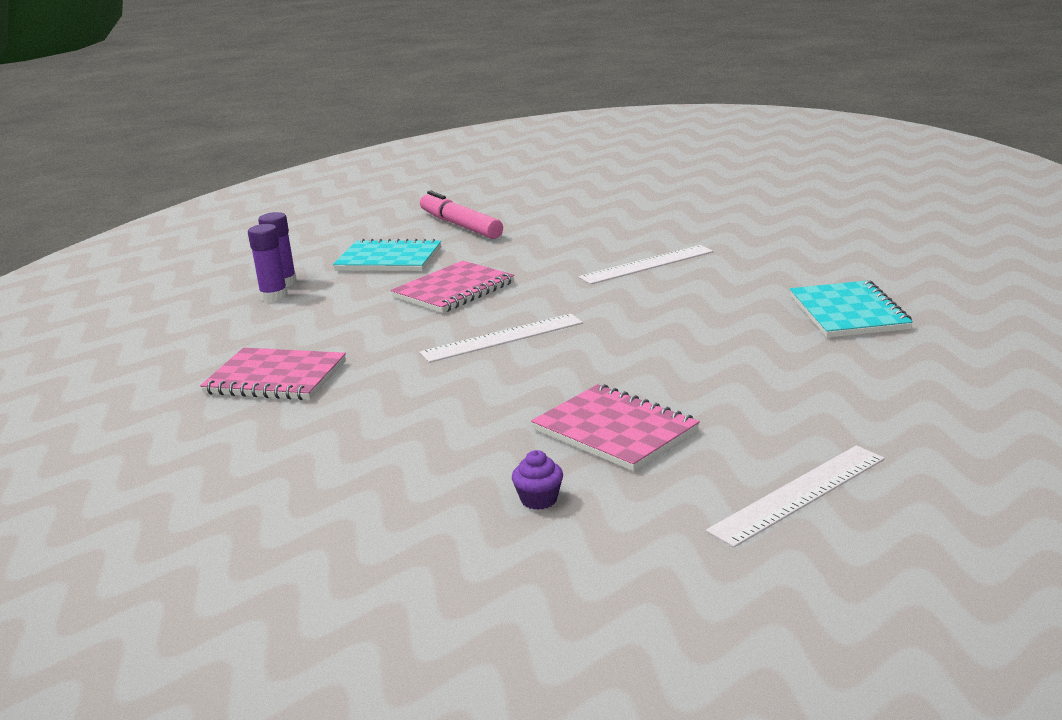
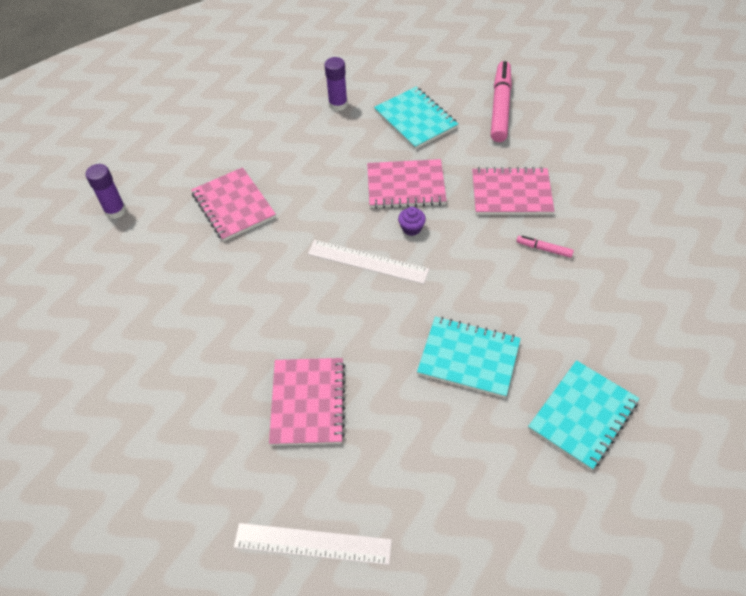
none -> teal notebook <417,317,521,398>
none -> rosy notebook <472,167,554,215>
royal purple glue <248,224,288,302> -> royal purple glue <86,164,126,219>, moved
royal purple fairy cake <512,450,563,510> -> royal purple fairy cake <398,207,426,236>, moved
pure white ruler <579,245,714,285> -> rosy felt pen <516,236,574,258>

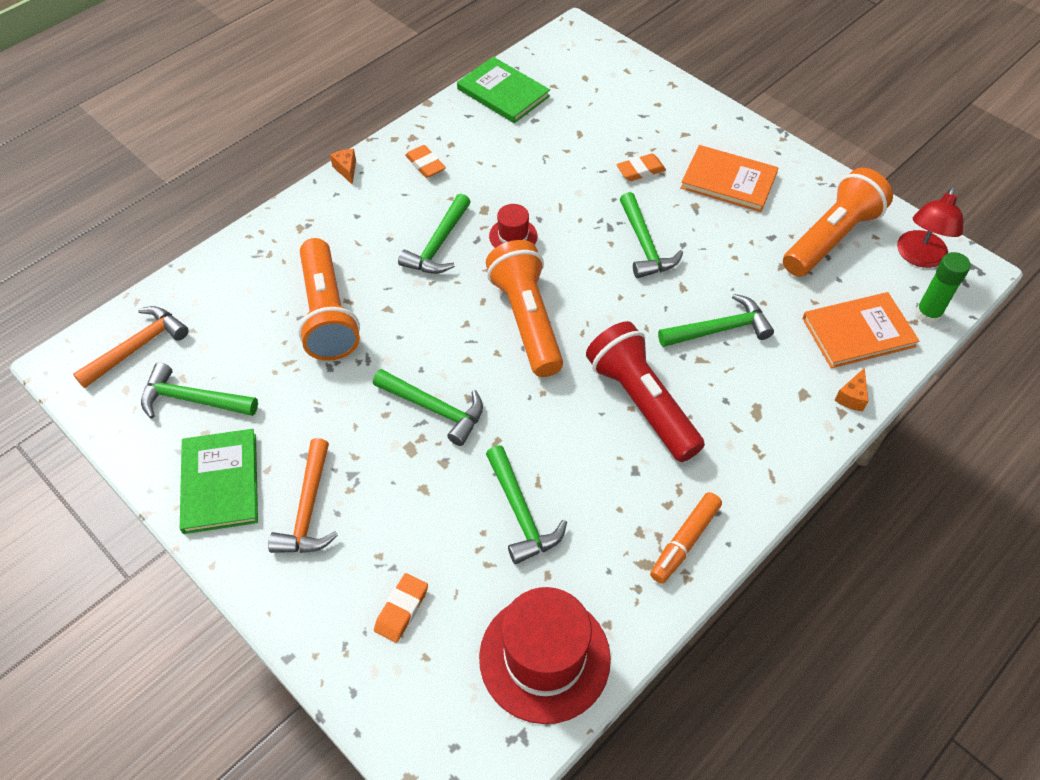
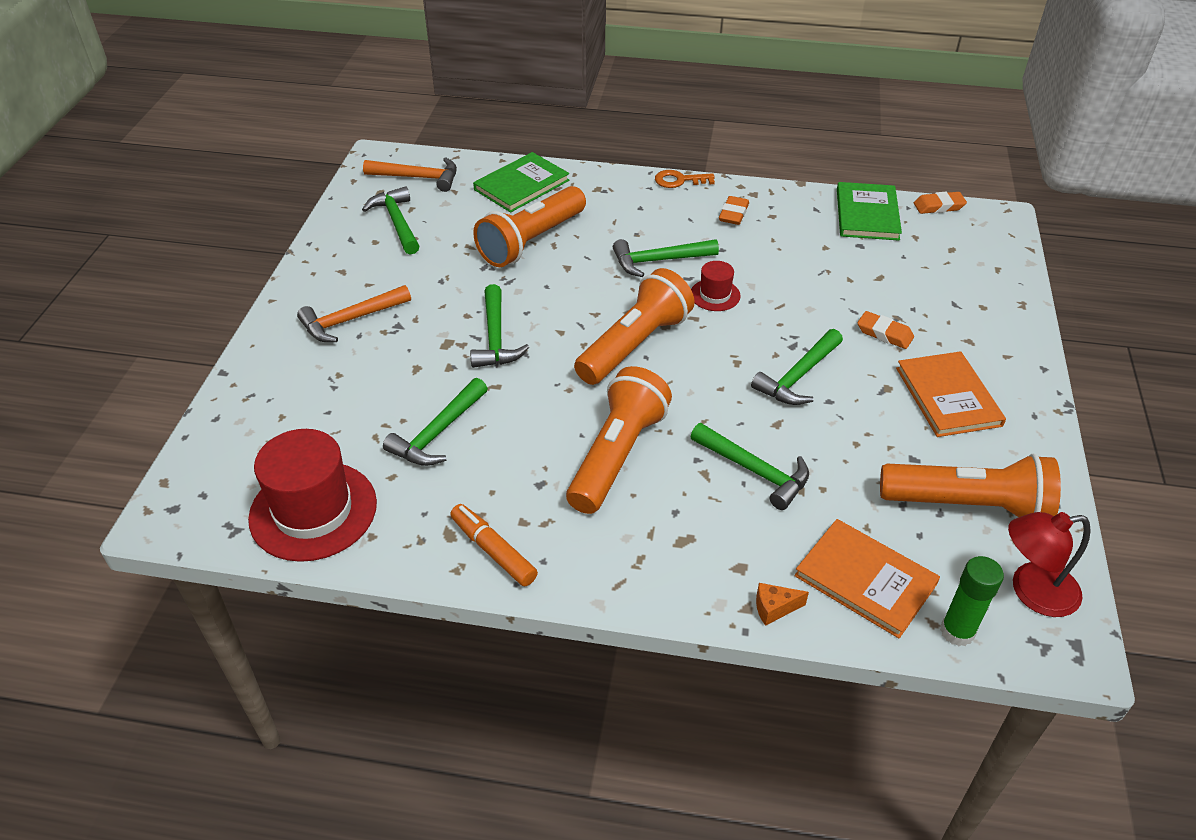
emerald book <180,429,258,534> -> emerald book <473,152,569,213>, moved
orange eraser <374,573,428,643> -> orange eraser <914,192,967,214>, moved
orange piece of cheese <330,149,356,184> -> orange key <655,170,715,188>
crimson torch <586,321,705,462> -> orange torch <566,366,672,514>
orange felt pen <650,492,722,584> -> orange felt pen <450,504,538,586>, 45 degrees clockwise

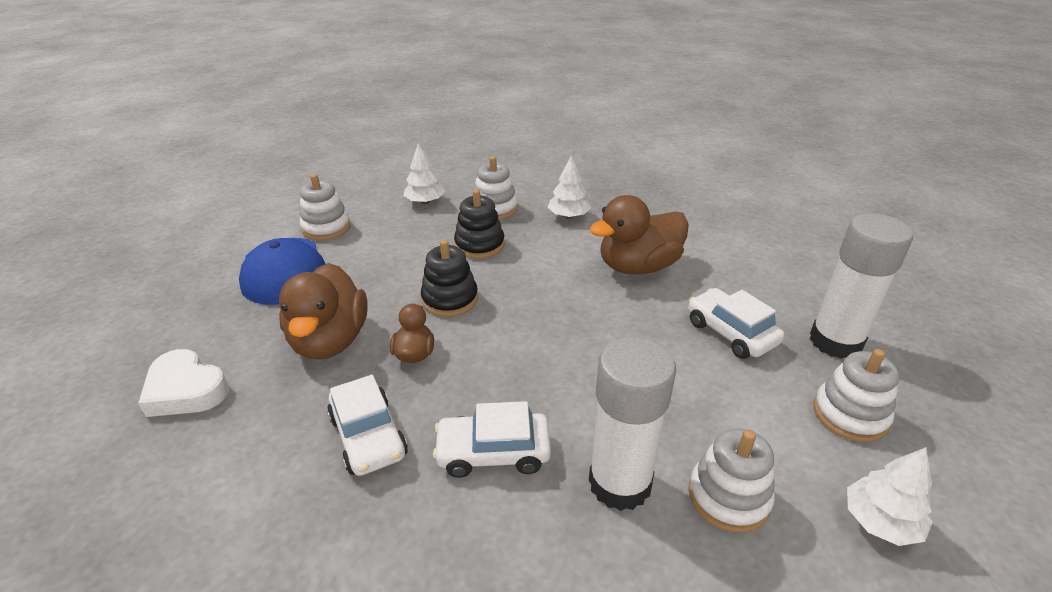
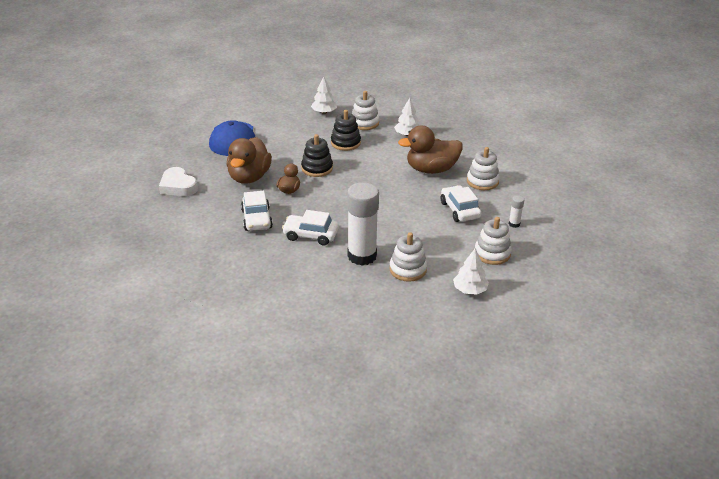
pure white ring stacker <300,174,351,240> -> pure white ring stacker <467,147,500,190>, moved
pure white glue <810,213,913,359> -> pure white glue <509,195,524,228>, x0.42

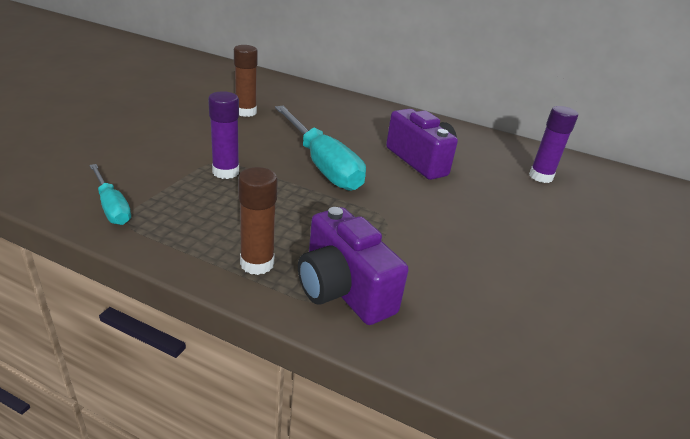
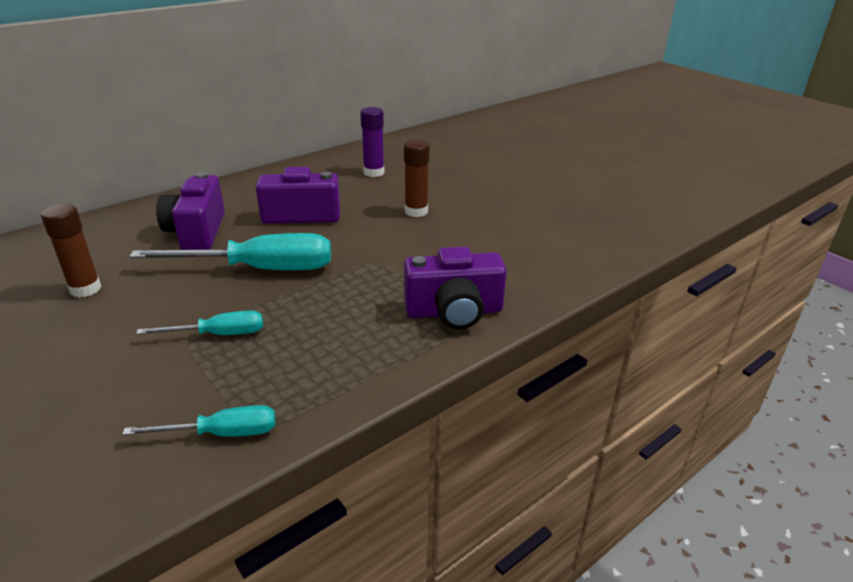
none -> royal purple camera <156,172,225,250>
brown glue <238,167,278,275> -> brown glue <404,139,430,217>, moved
royal purple glue <208,91,239,179> -> teal hand screwdriver <136,310,263,335>

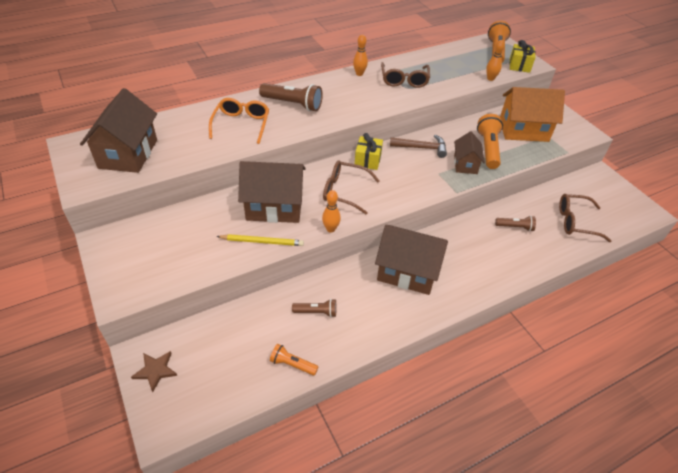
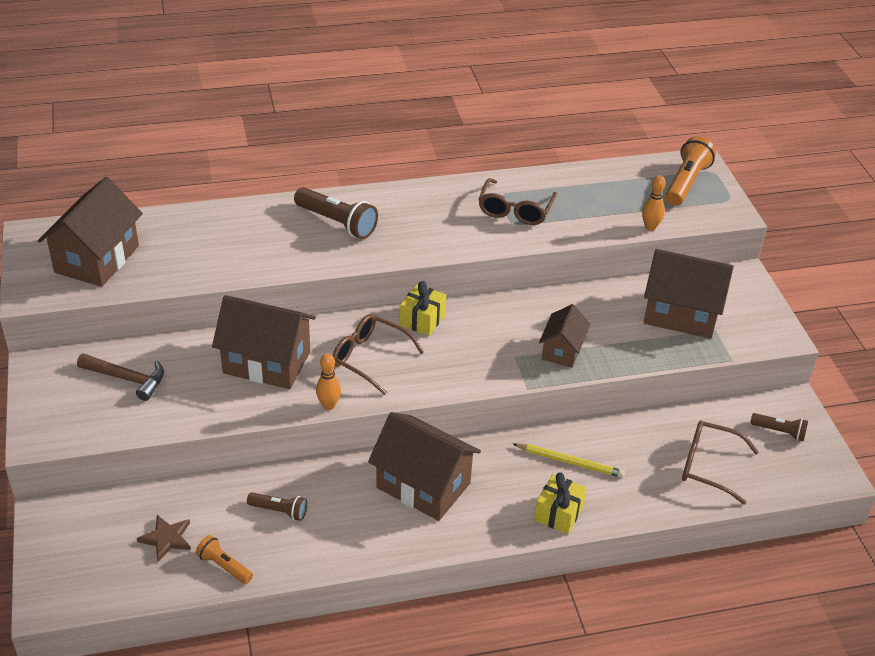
orange spectacles <209,98,269,144> -> none
orange bowling pin <353,35,368,76> -> none
orange torch <477,114,503,169> -> none
brown star shape <131,351,177,392> -> brown star shape <137,515,191,562>, moved
golden pencil <216,234,304,246> -> golden pencil <513,443,625,478>, moved
brown hammer <390,135,447,158> -> brown hammer <77,353,164,401>, moved
brown torch <495,216,536,231> -> brown torch <750,413,808,441>, moved
golden gift <509,40,536,73> -> golden gift <534,472,587,534>, moved
orange cottage <500,87,565,142> -> brown cottage <644,249,734,339>

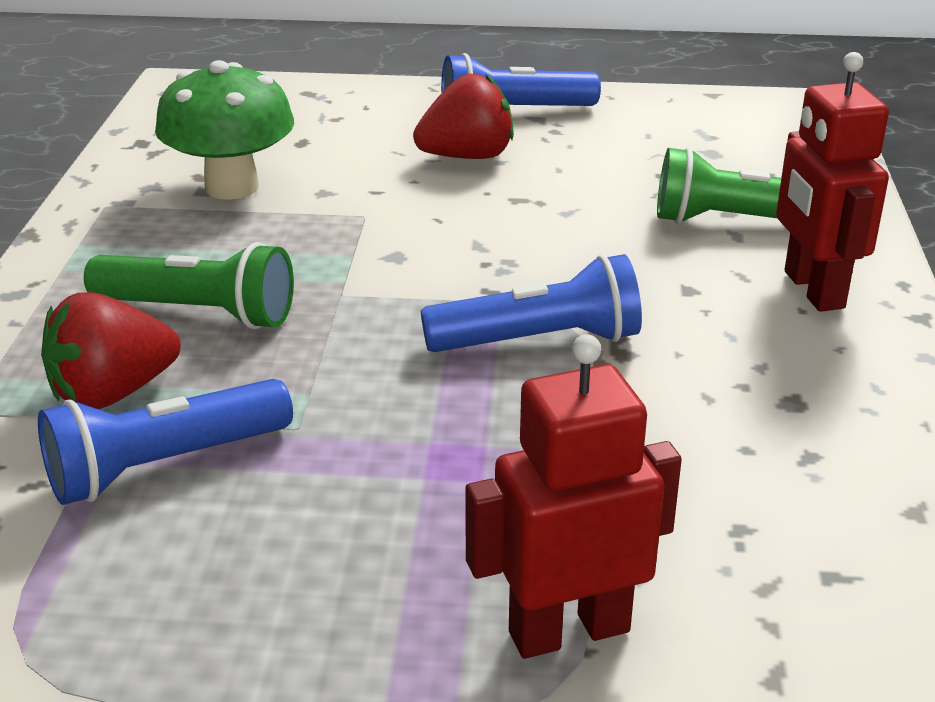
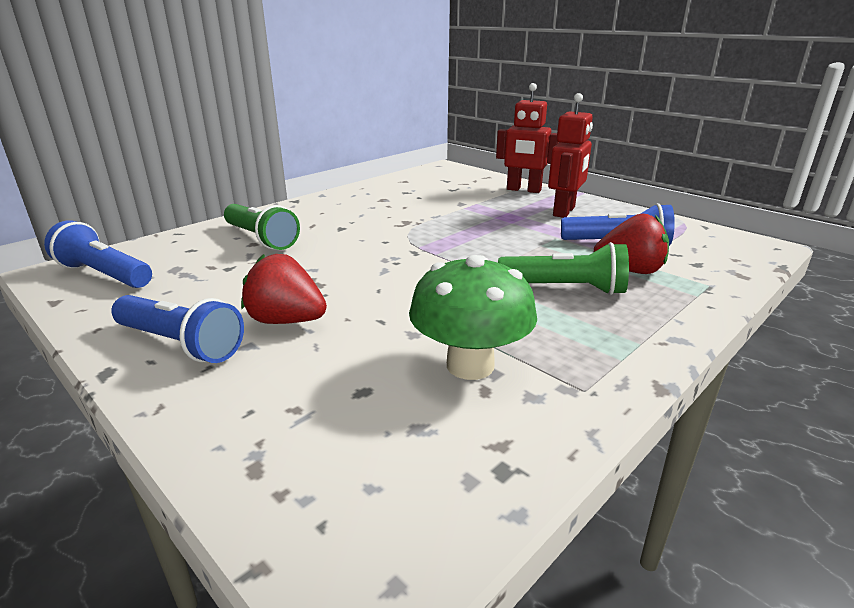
blue torch <421,254,642,352> -> blue torch <44,220,152,288>, moved
crimson toy robot <776,52,889,312> -> crimson toy robot <548,93,593,218>, moved
emerald torch <84,242,294,329> -> emerald torch <498,242,629,295>, 135 degrees clockwise

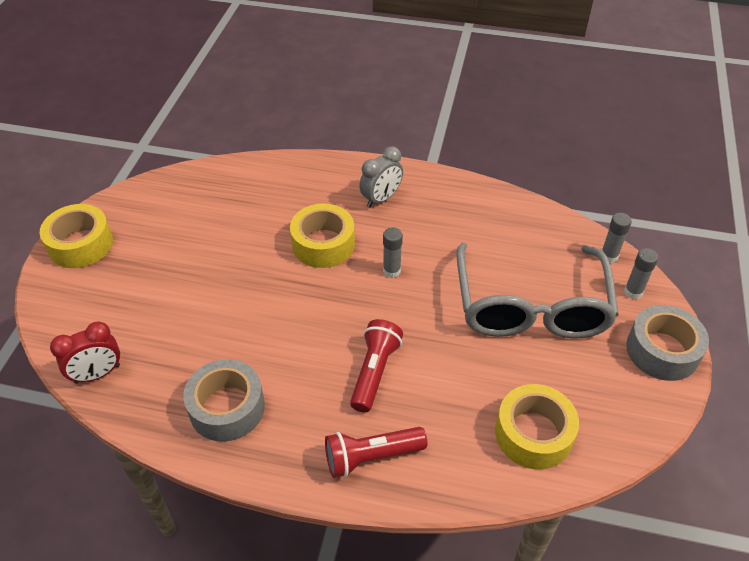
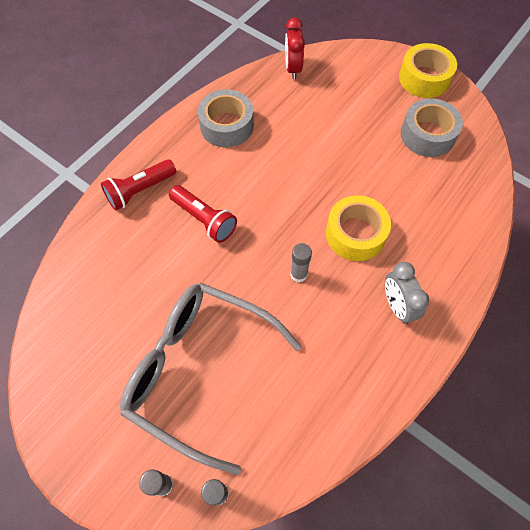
golden roll of tape <495,384,579,469> -> none
gray roll of tape <626,305,709,381> -> gray roll of tape <401,98,463,157>, moved
crimson torch <325,427,427,478> -> crimson torch <101,159,176,211>, 135 degrees counterclockwise

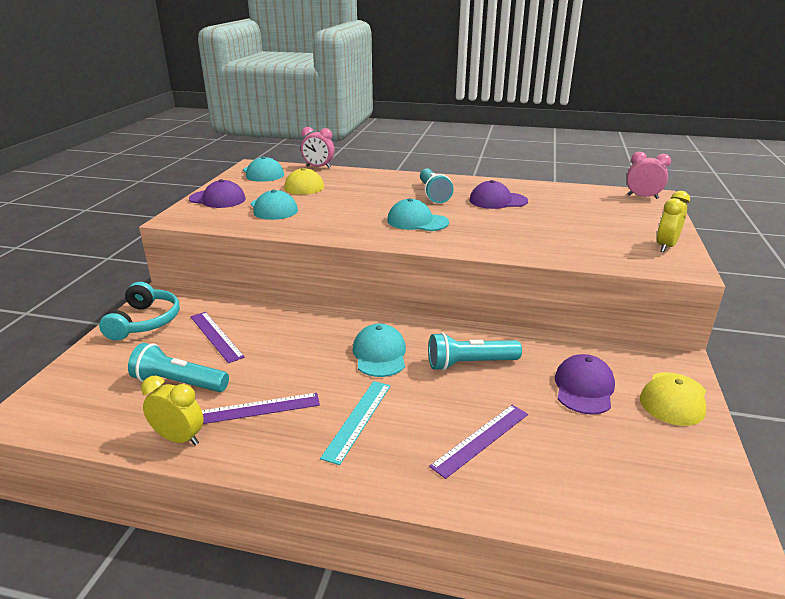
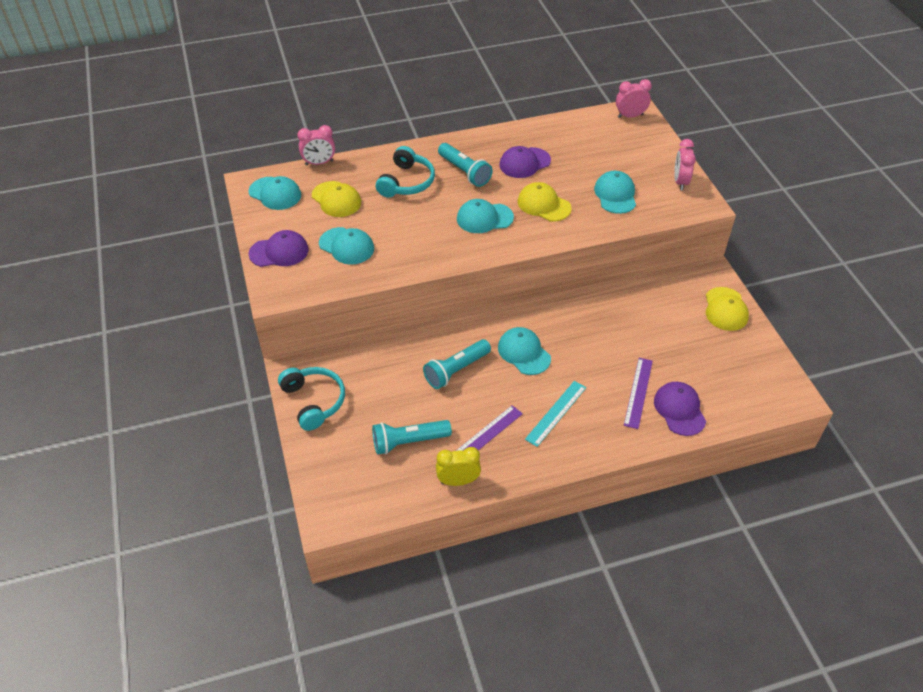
royal purple ruler <190,312,245,363> -> none
none -> teal headphones <376,146,435,198>
none -> golden baseball cap <518,182,572,221>
none -> teal baseball cap <594,171,636,214>
teal torch <428,332,522,371> -> teal torch <423,339,491,389>, moved
royal purple baseball cap <555,354,615,415> -> royal purple baseball cap <654,382,706,436>, moved
golden alarm clock <657,191,690,252> -> rosy alarm clock <674,139,696,190>
teal ruler <320,381,391,465> -> teal ruler <525,381,586,447>, 45 degrees clockwise

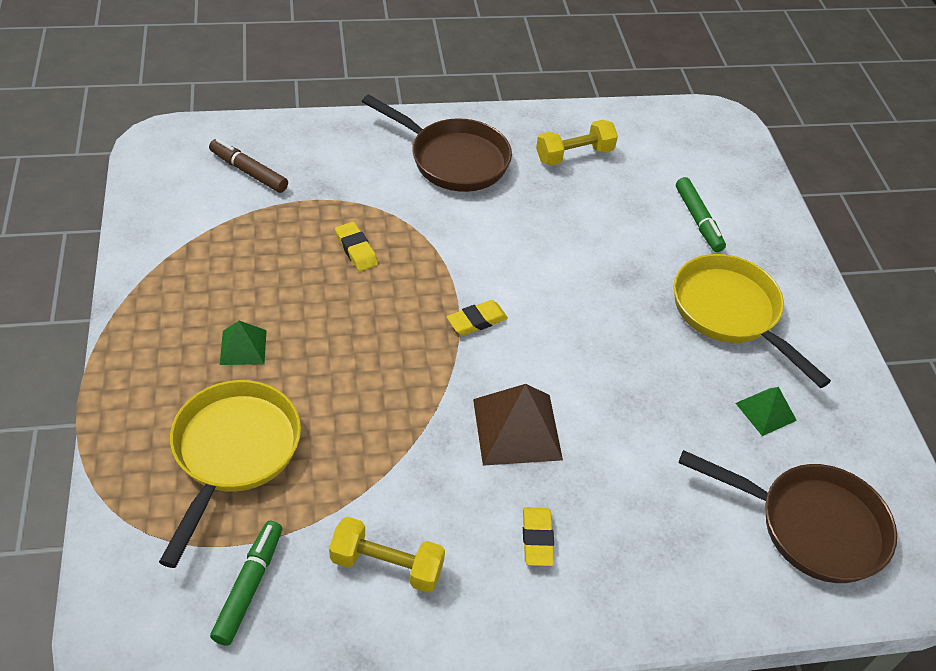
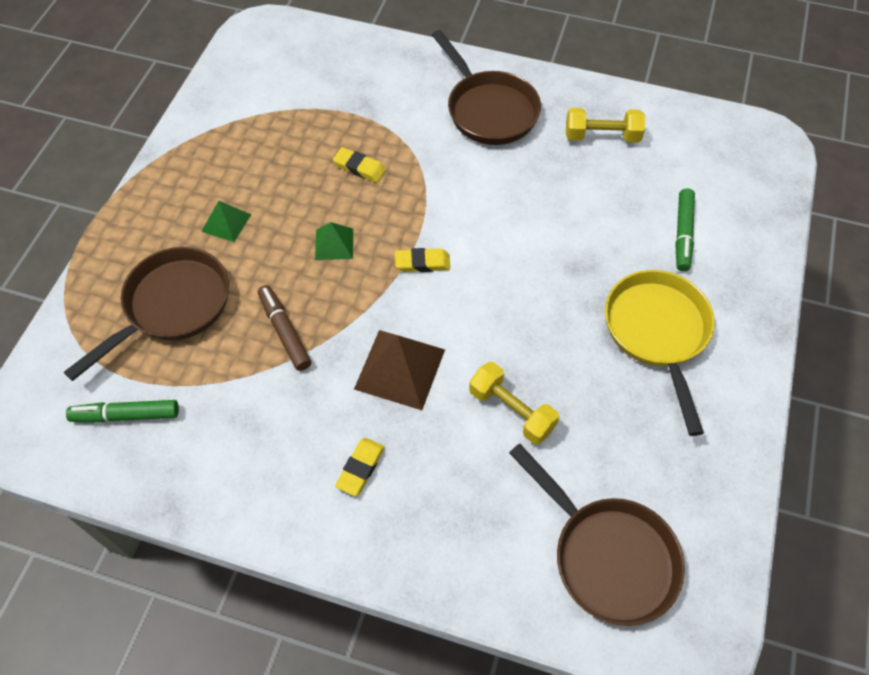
brown felt pen <209,139,288,193> -> brown felt pen <258,285,311,371>, moved
golden hand weight <329,517,445,593> -> golden hand weight <469,362,559,444>, moved
emerald pyramid <736,387,797,436> -> emerald pyramid <315,222,353,260>, moved
golden frying pan <159,380,301,568> -> brown frying pan <64,247,229,381>
emerald felt pen <210,521,282,646> -> emerald felt pen <66,400,179,423>, 135 degrees counterclockwise
golden eraser <335,222,378,271> -> golden eraser <333,147,386,182>, 60 degrees counterclockwise

